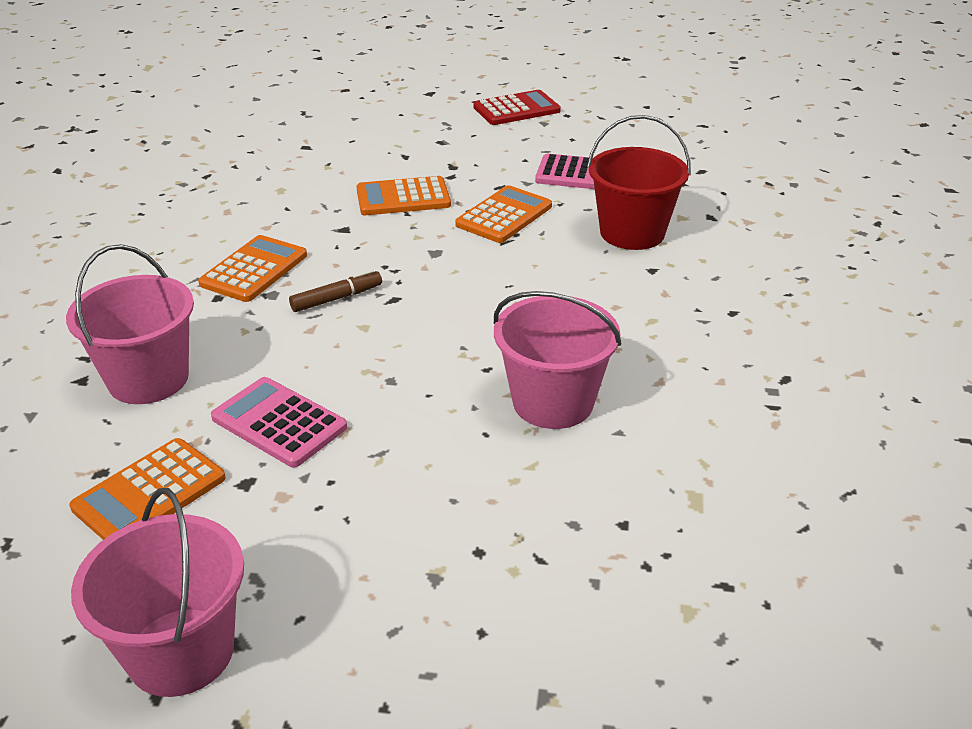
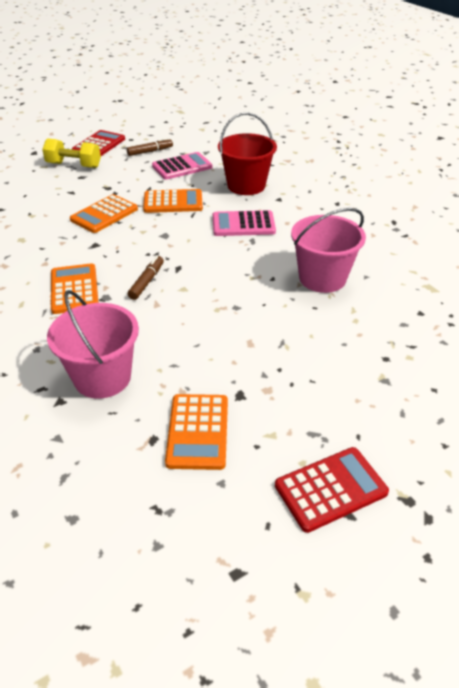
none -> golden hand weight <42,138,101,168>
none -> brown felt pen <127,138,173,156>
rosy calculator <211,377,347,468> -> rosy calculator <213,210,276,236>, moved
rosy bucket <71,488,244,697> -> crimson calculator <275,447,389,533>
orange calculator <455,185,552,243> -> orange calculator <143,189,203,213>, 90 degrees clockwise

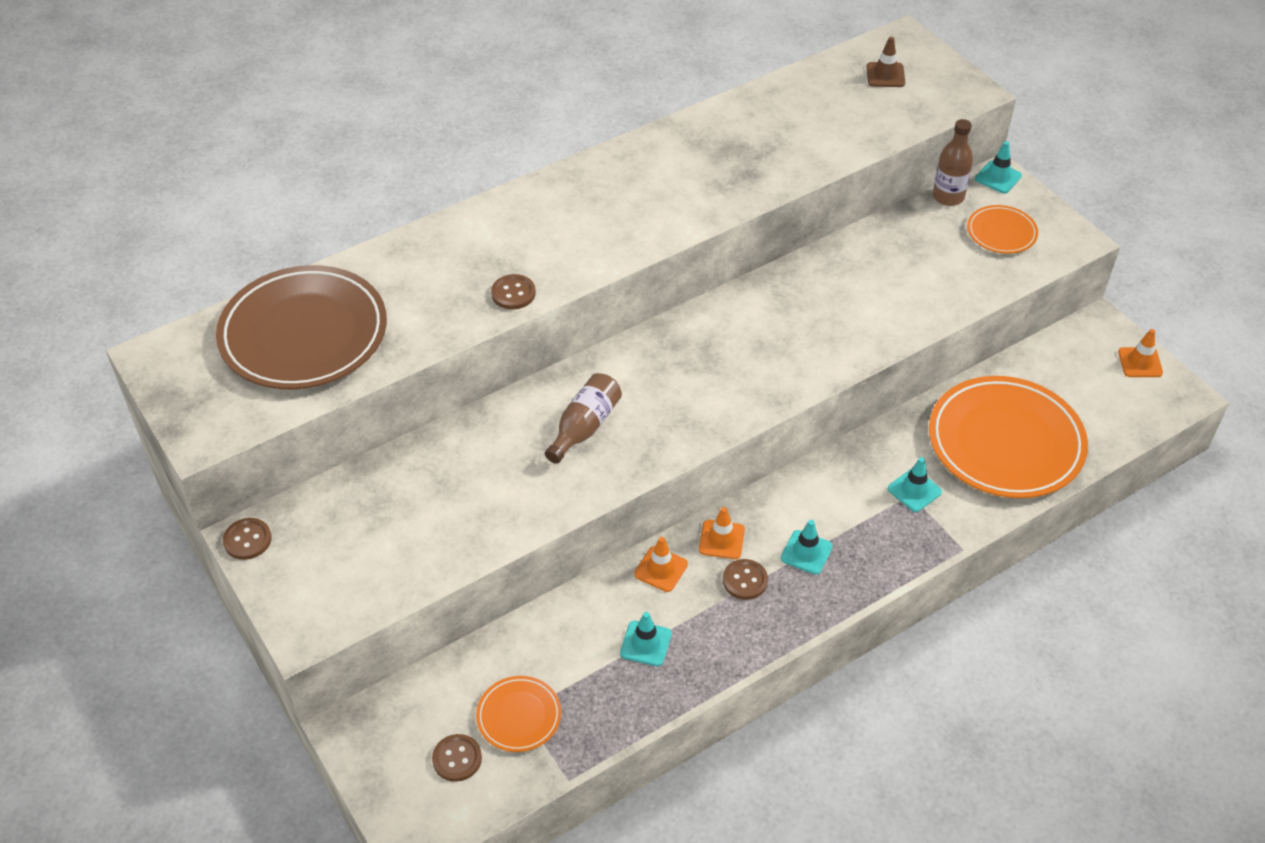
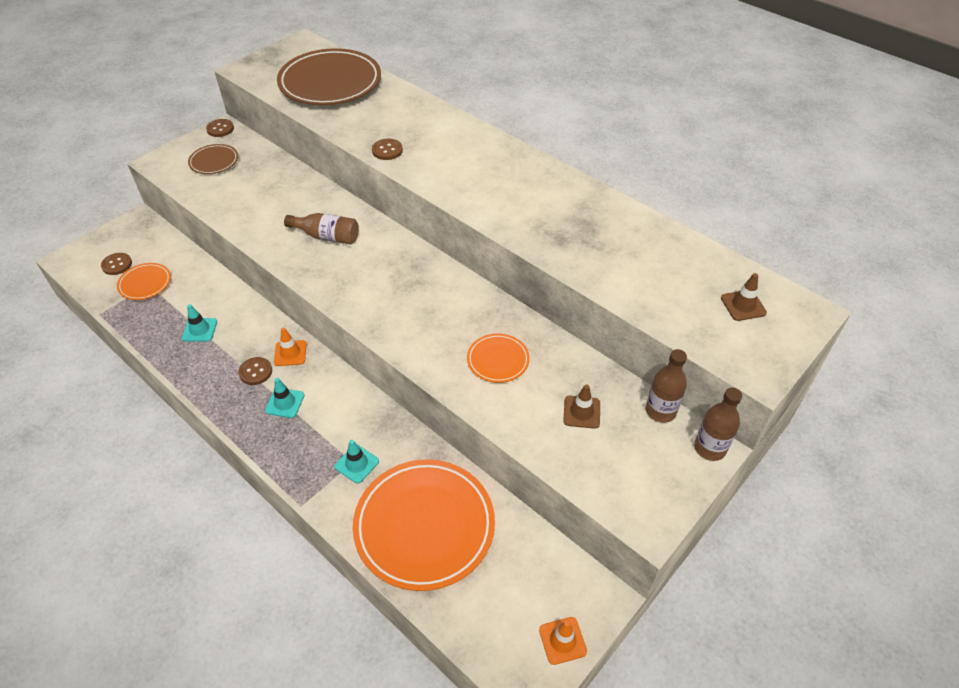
orange road cone <634,537,688,592> -> none
none -> brown dinner plate <188,144,238,174>
none -> brown road cone <563,384,600,429>
orange dinner plate <967,205,1038,254> -> orange dinner plate <467,333,530,383>, moved
teal road cone <975,141,1022,193> -> brown flask <694,387,742,461>

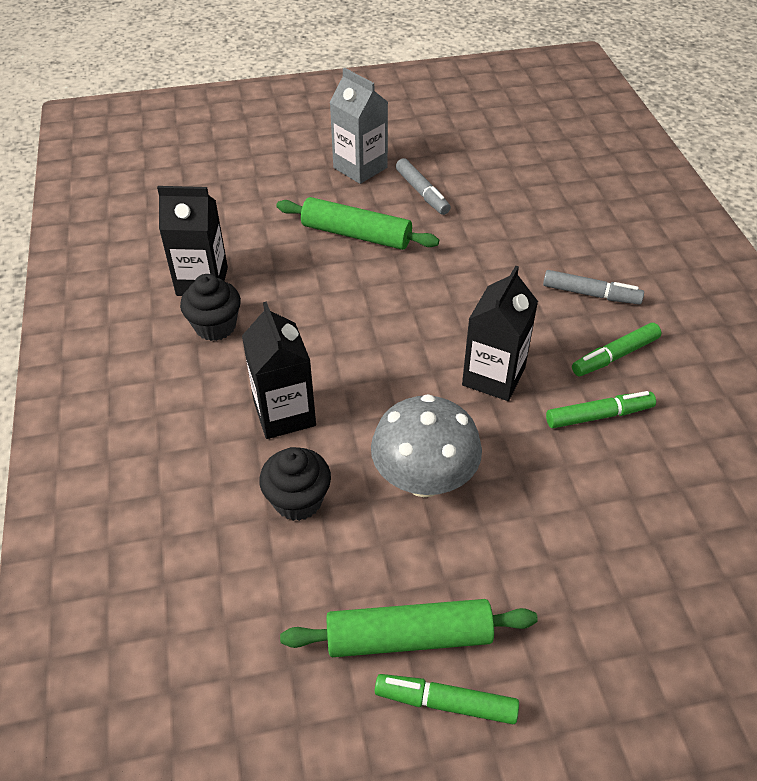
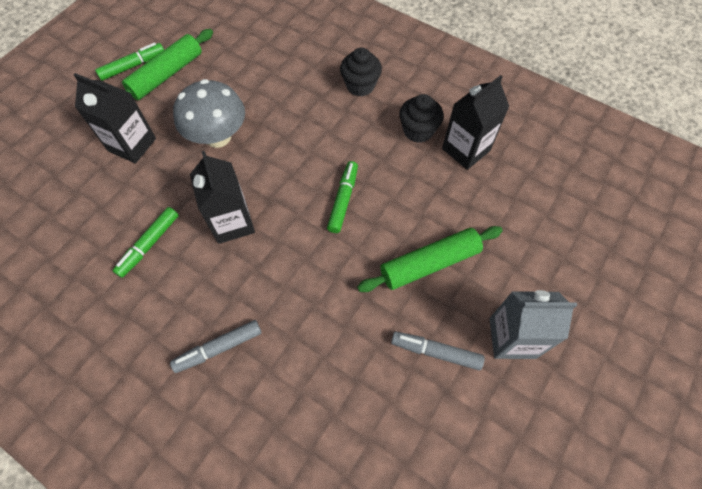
black juice carton <242,302,316,439> -> black juice carton <74,73,156,164>, moved
black fairy cake <259,447,331,521> -> black fairy cake <340,47,382,96>, moved
emerald felt pen <572,323,661,376> -> emerald felt pen <327,161,358,233>, moved

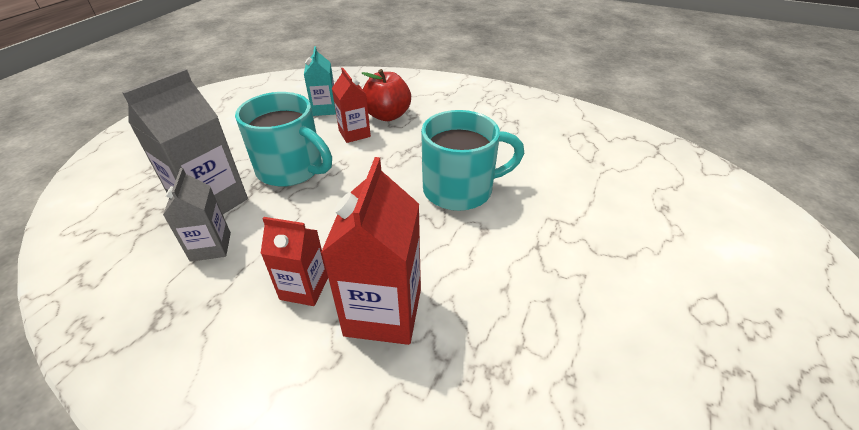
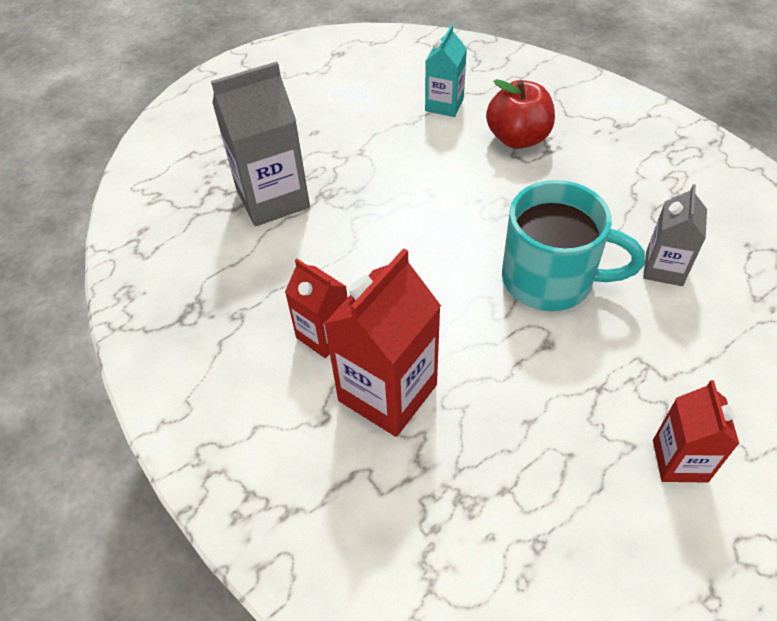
teal tea mug <235,92,332,187> -> none
gray juice carton <163,168,231,262> -> gray juice carton <643,184,707,286>, moved
crimson juice carton <332,68,371,143> -> crimson juice carton <653,380,739,483>, moved

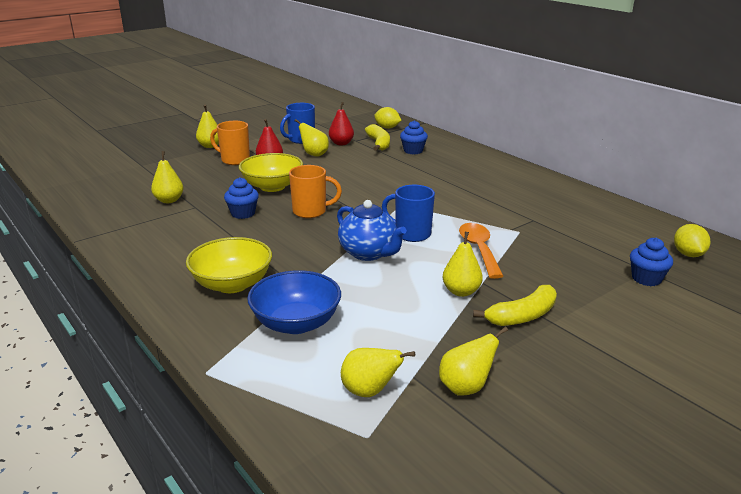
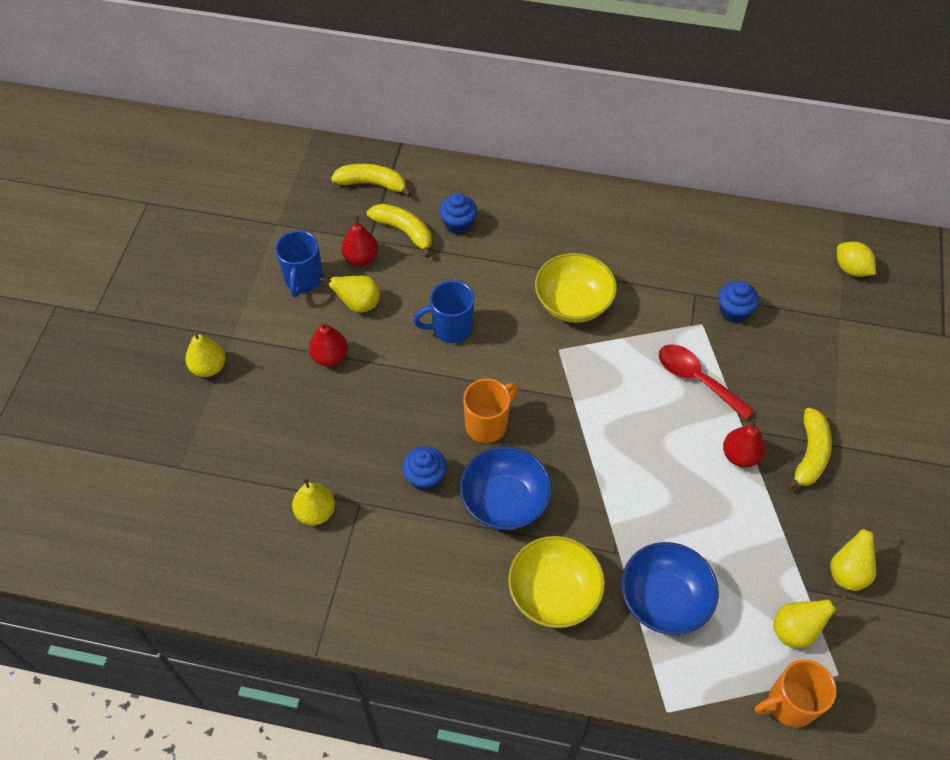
blue teapot <337,200,407,261> -> none
none -> blue serving bowl <460,446,552,530>
orange tea mug <210,121,250,165> -> orange tea mug <755,660,837,728>, moved
golden serving bowl <239,153,303,192> -> golden serving bowl <535,253,617,323>, moved
blue tea mug <382,185,435,242> -> blue tea mug <413,280,474,343>, moved
blue fairy cake <630,238,673,286> -> blue fairy cake <718,281,759,323>, moved
golden citrus fruit <374,107,401,129> -> golden toy banana <331,164,412,197>
golden toy pear <442,232,483,297> -> crimson toy pear <723,418,765,468>
orange spoon <459,223,503,279> -> crimson spoon <659,344,754,420>

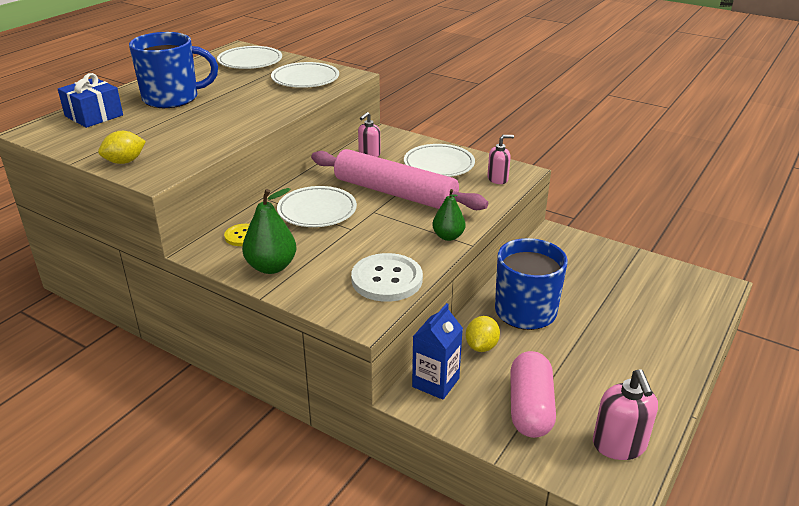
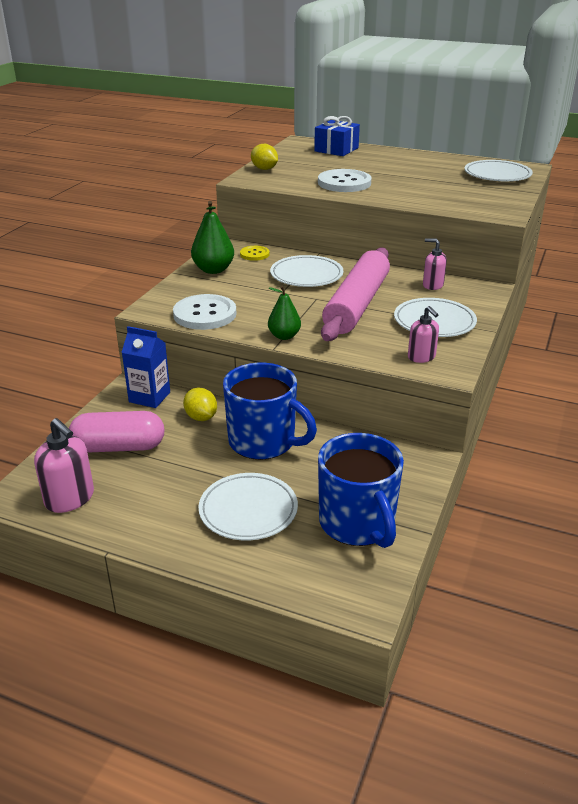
none -> pure white button <318,169,372,192>
blue tea mug <129,32,218,108> -> blue tea mug <318,433,404,548>, moved
pure white dinner plate <271,62,339,88> -> pure white dinner plate <198,473,298,540>, moved
golden citrus fruit <466,316,500,352> -> golden citrus fruit <183,388,217,421>, 45 degrees clockwise
rosy pump bottle <593,369,658,460> -> rosy pump bottle <34,418,94,513>, 120 degrees counterclockwise

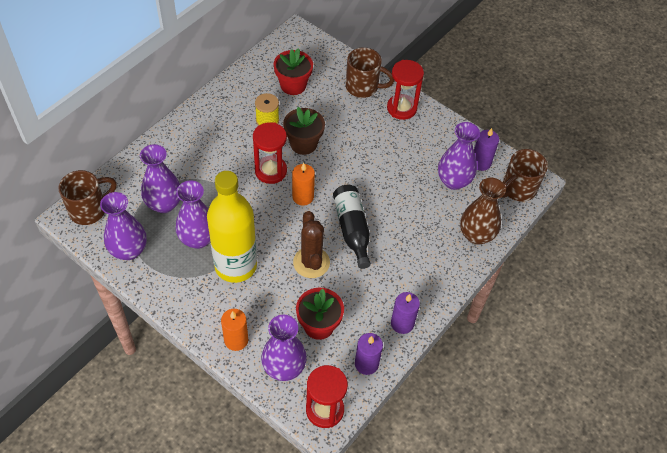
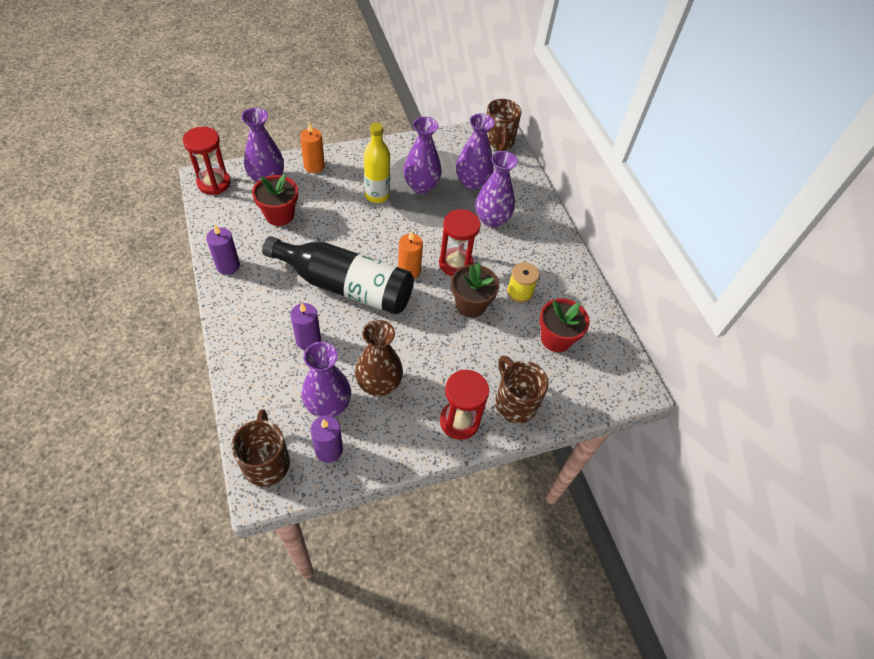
brown saguaro cactus <293,211,330,278> -> none
royal purple flower vase <100,192,147,260> -> royal purple flower vase <476,151,518,228>, moved
royal purple candle <355,333,383,375> -> royal purple candle <290,303,321,350>, moved
brown flower vase <460,178,506,245> -> brown flower vase <355,320,403,396>, moved
brown tea mug <346,48,395,98> -> brown tea mug <495,356,548,423>, 105 degrees clockwise
golden flask <207,171,257,283> -> golden flask <364,123,390,203>, x0.63
black flask <333,185,371,269> -> black flask <262,236,414,314>, x1.58

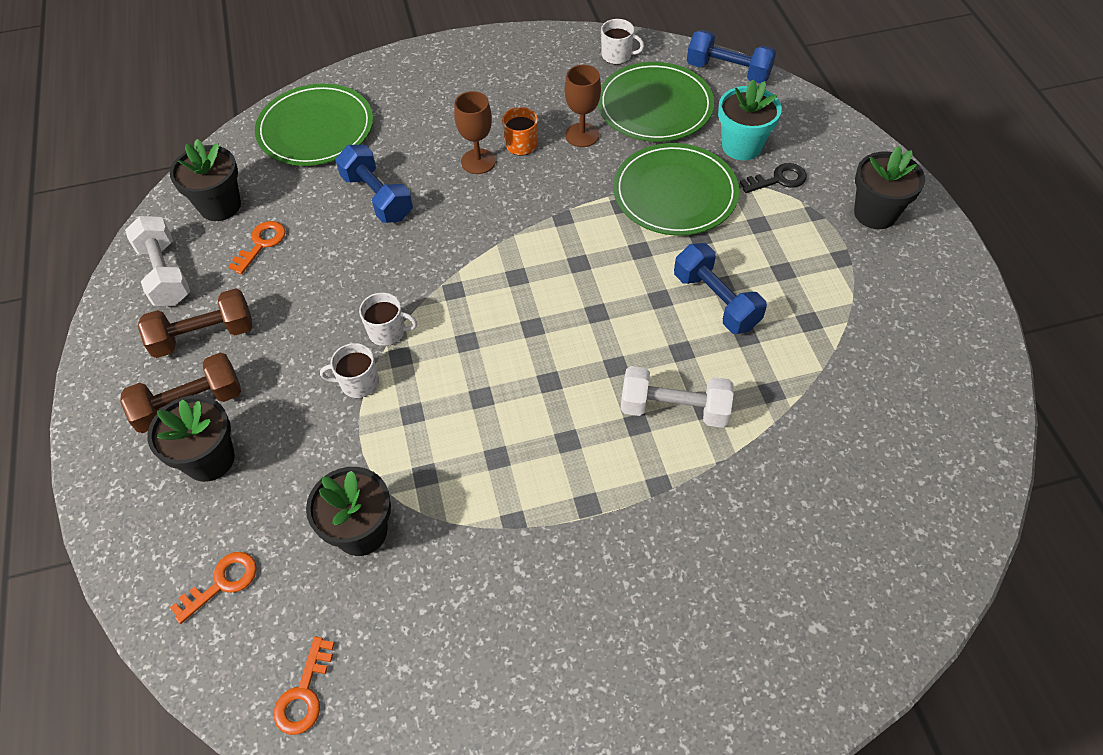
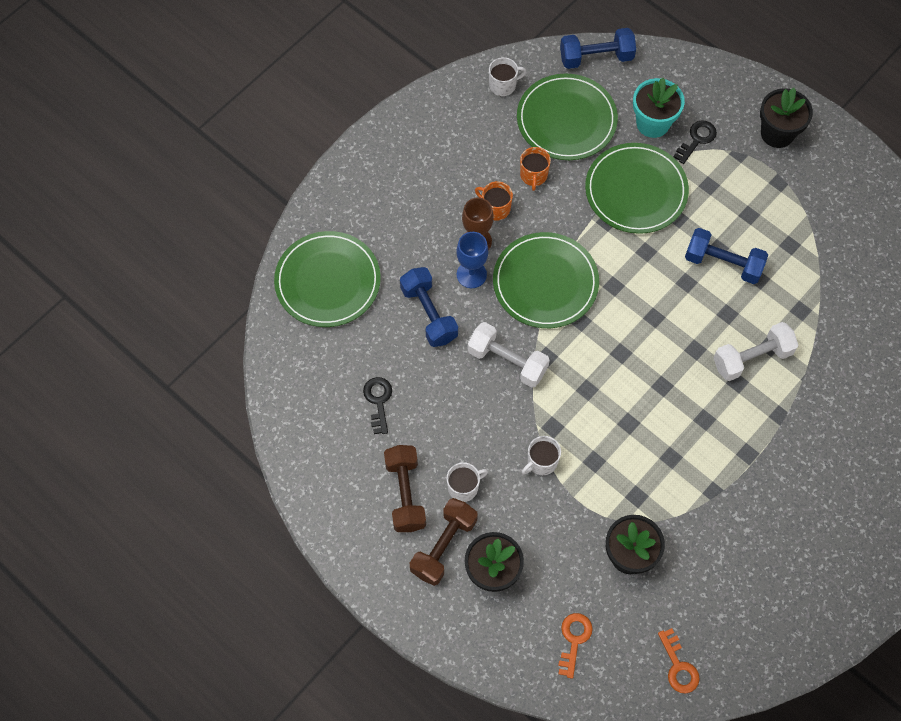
black flower pot <170,139,241,221> -> none
none -> blue chalice <456,232,488,288>
none -> emerald dinner plate <493,232,599,328>
pure white hand weight <125,216,190,306> -> pure white hand weight <468,322,550,388>, moved
pure white tea mug <359,292,417,346> -> pure white tea mug <446,462,488,502>, moved
brown chalice <565,65,601,147> -> orange tea mug <520,147,551,191>
orange key <228,221,286,274> -> black key <363,377,392,434>
brown hand weight <138,289,252,358> -> brown hand weight <384,445,426,532>, 45 degrees counterclockwise
blue hand weight <335,145,413,223> -> blue hand weight <400,267,458,347>, 45 degrees clockwise

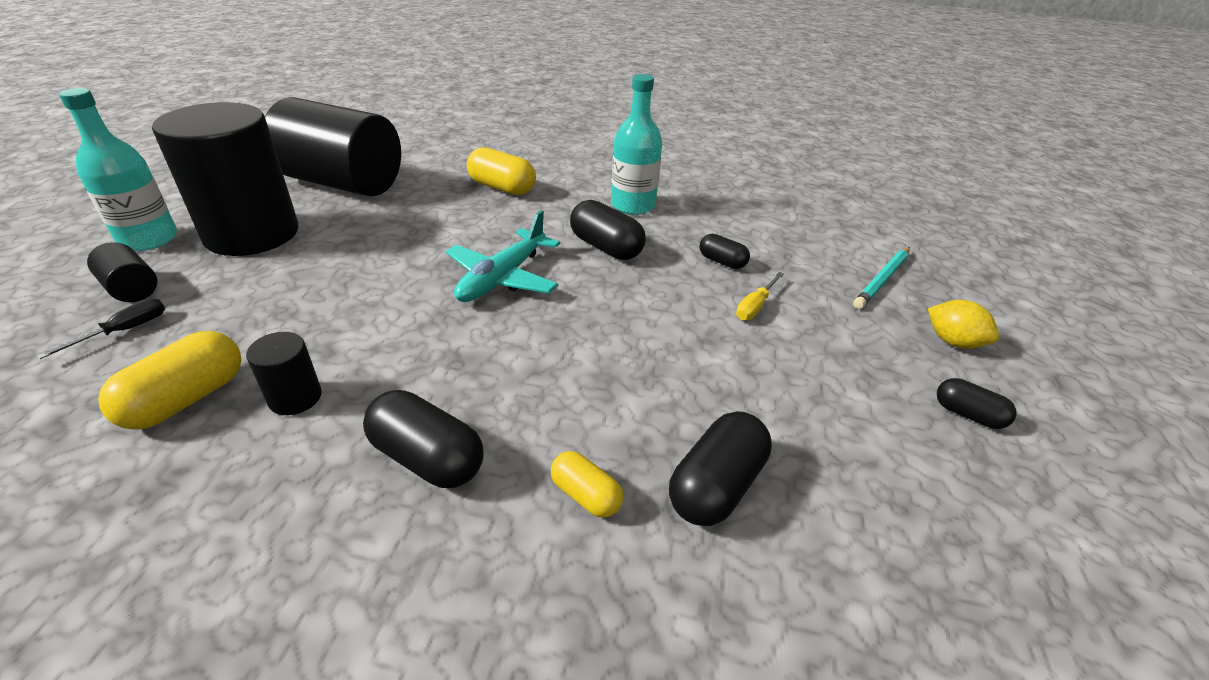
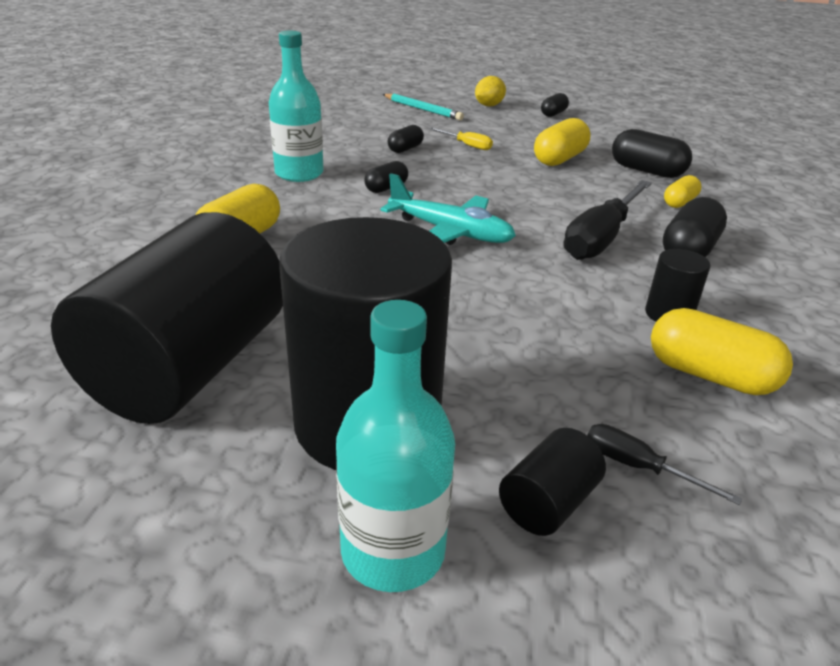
none -> golden pill shape <534,118,590,166>
none -> black hand screwdriver <564,180,652,260>
black pill shape <570,200,646,260> -> black pill shape <364,161,408,193>, x0.60

